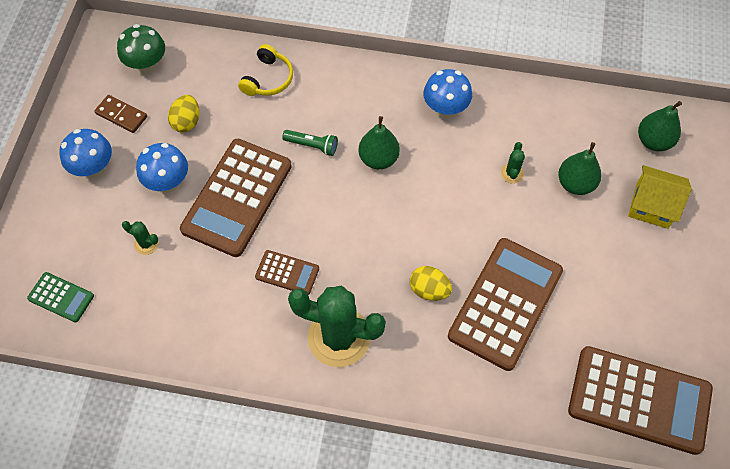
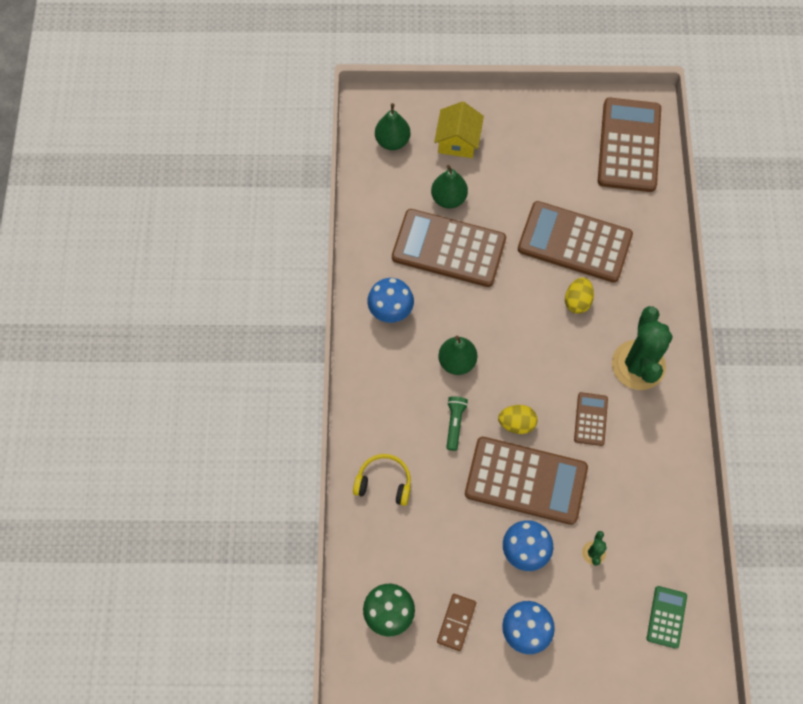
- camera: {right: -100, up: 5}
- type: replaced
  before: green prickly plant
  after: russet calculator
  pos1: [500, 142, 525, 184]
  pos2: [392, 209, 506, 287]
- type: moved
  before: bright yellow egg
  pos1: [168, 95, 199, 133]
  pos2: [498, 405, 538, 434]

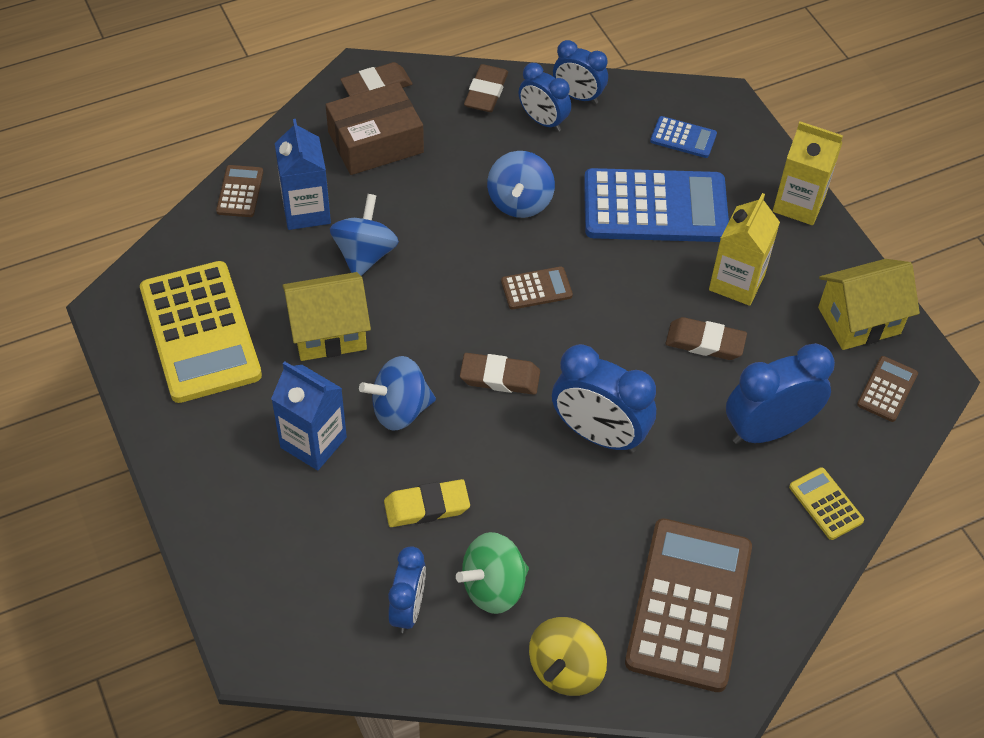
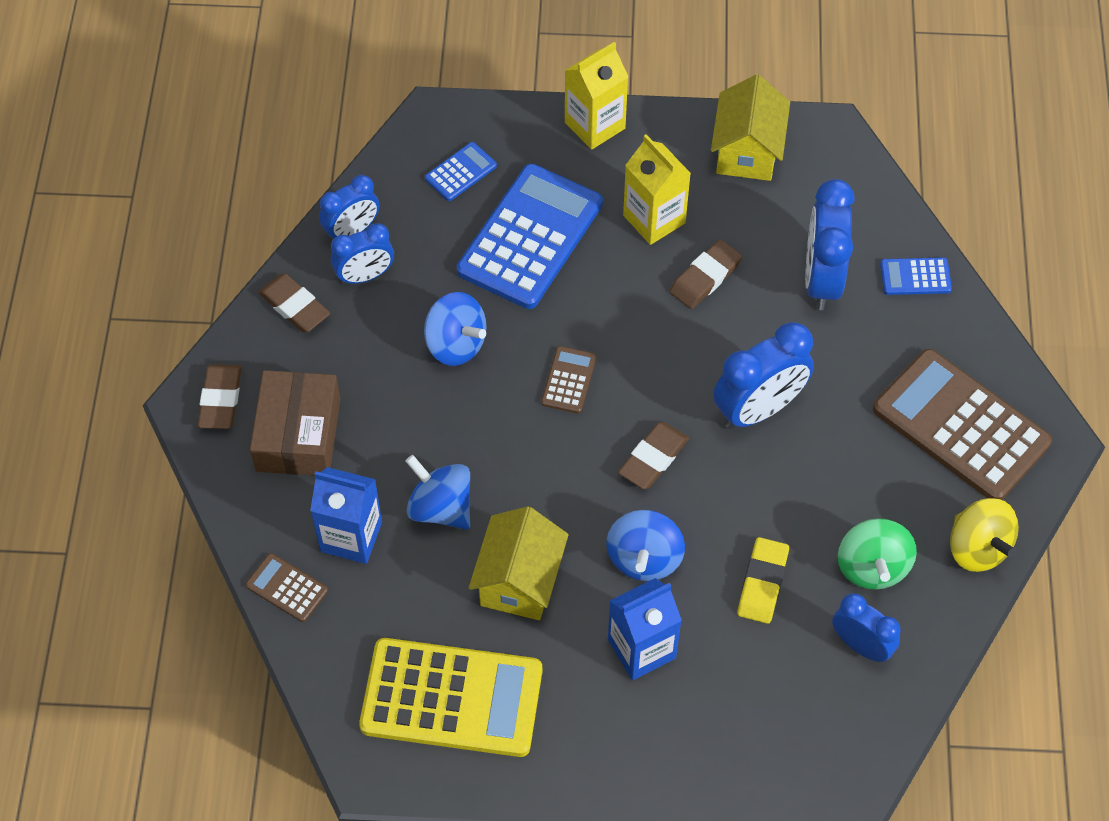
- camera: {right: -60, up: 5}
- type: recoloured
  before: bright yellow calculator
  after: cobalt calculator
  pos1: [789, 467, 864, 540]
  pos2: [880, 257, 952, 295]
- type: removed
  before: russet calculator
  pos1: [857, 356, 918, 422]

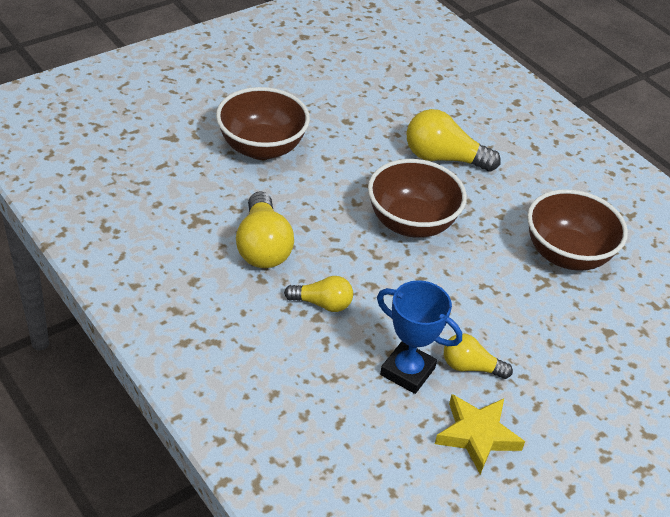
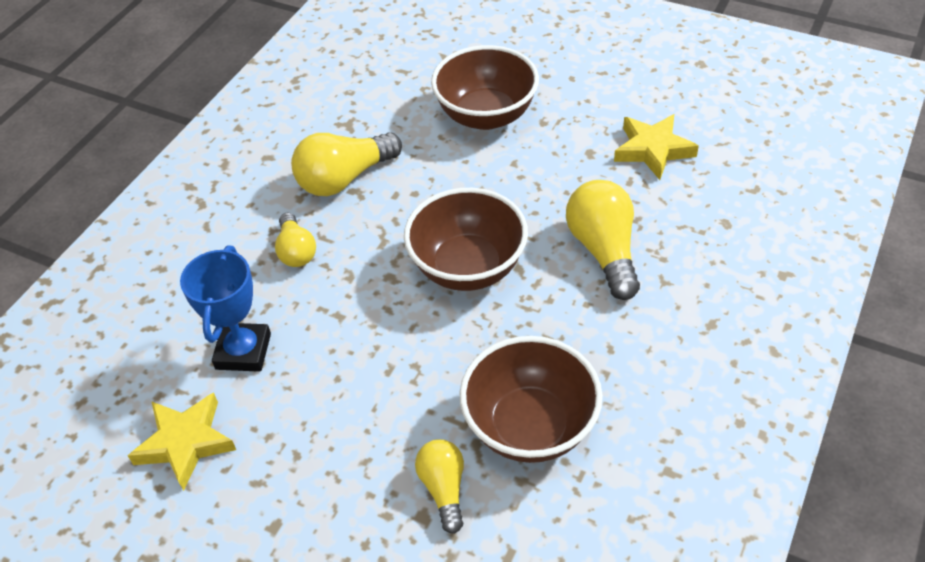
- camera: {right: 70, up: 5}
- type: moved
  before: bright yellow lightbulb
  pos1: [444, 333, 513, 379]
  pos2: [415, 439, 464, 534]
- type: added
  after: bright yellow star shape
  pos2: [614, 114, 699, 180]

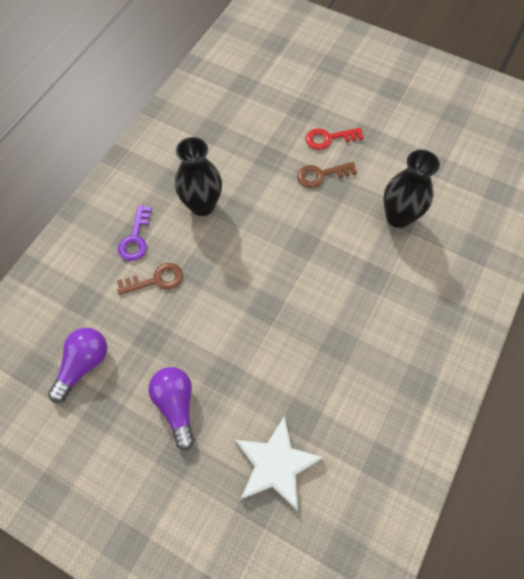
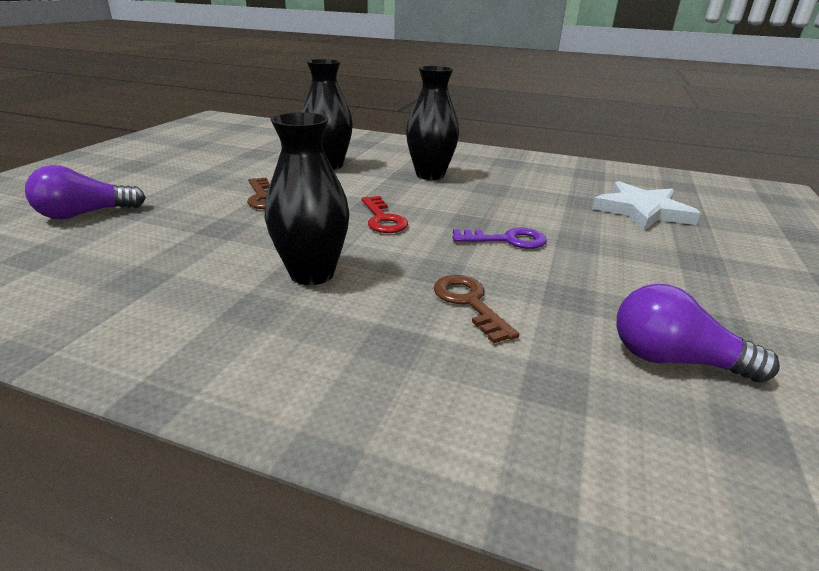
- camera: {right: -100, up: -35}
- type: moved
  before: purple lightbulb
  pos1: [148, 367, 195, 450]
  pos2: [25, 165, 146, 219]
- type: moved
  before: red door key
  pos1: [306, 128, 364, 150]
  pos2: [362, 196, 408, 233]
- type: added
  after: ebony vase
  pos2: [406, 66, 459, 180]
- type: moved
  before: purple door key
  pos1: [118, 205, 152, 261]
  pos2: [453, 228, 547, 249]

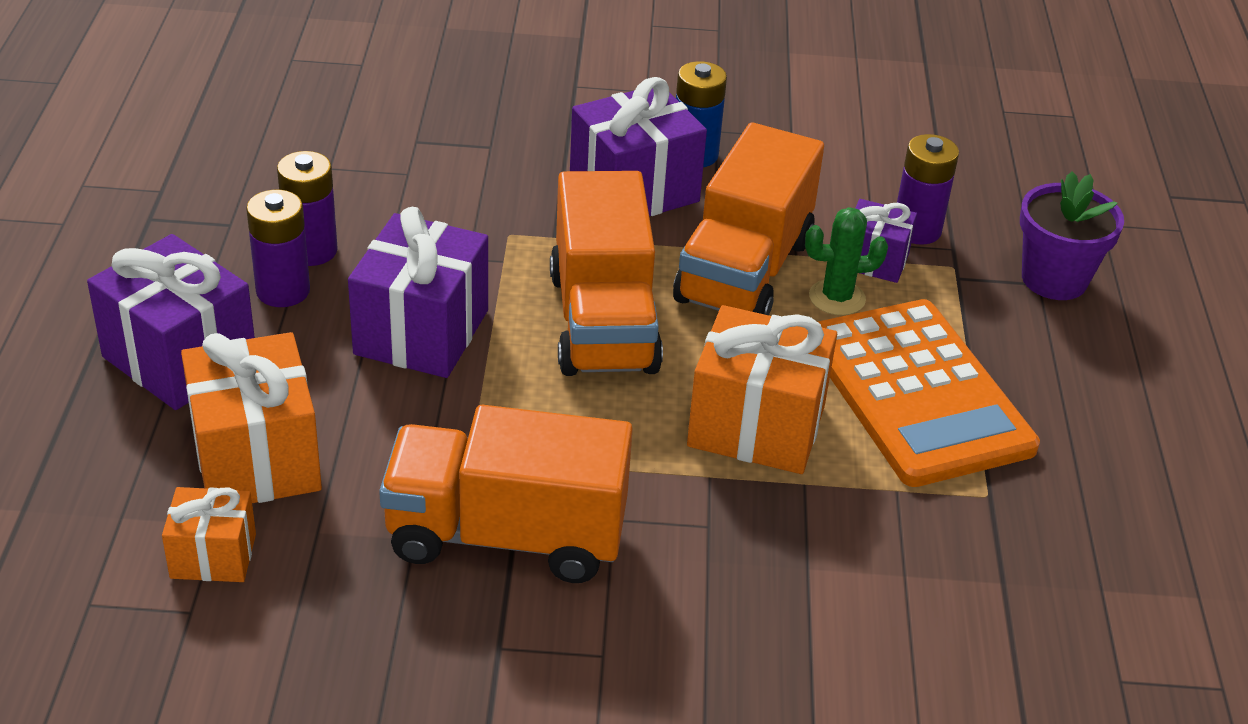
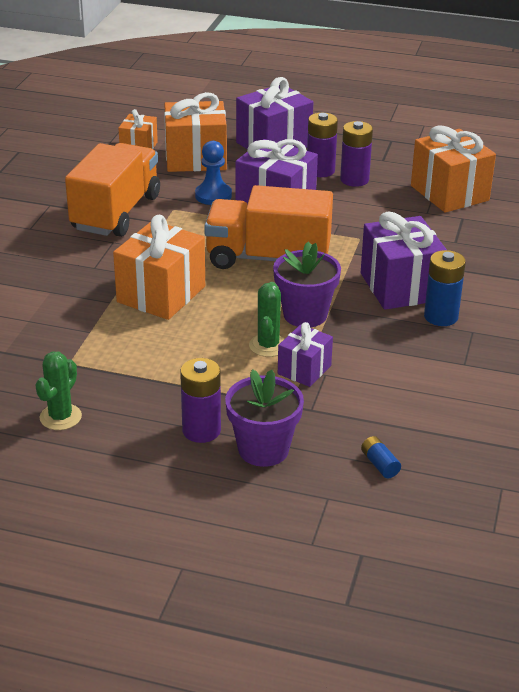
- camera: {right: 105, up: -5}
- type: added
  after: green prickly plant
  pos2: [35, 351, 82, 430]
- type: moved
  before: purple battery
  pos1: [897, 134, 959, 245]
  pos2: [180, 358, 221, 443]
- type: added
  after: cobalt chess pawn
  pos2: [195, 141, 232, 205]
- type: replaced
  before: bright orange truck
  after: purple plant pot
  pos1: [673, 123, 824, 315]
  pos2: [273, 241, 341, 327]
- type: added
  after: cobalt battery
  pos2: [361, 436, 401, 478]
- type: added
  after: bright orange gift
  pos2: [411, 126, 496, 213]
- type: removed
  before: bright orange calculator
  pos1: [818, 299, 1040, 487]

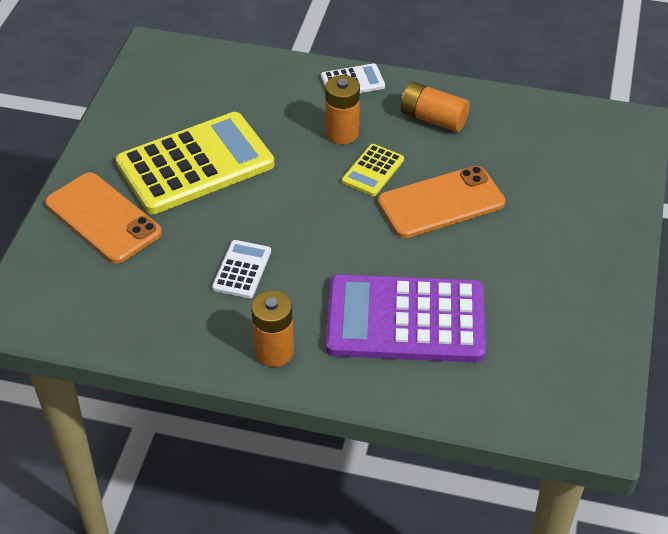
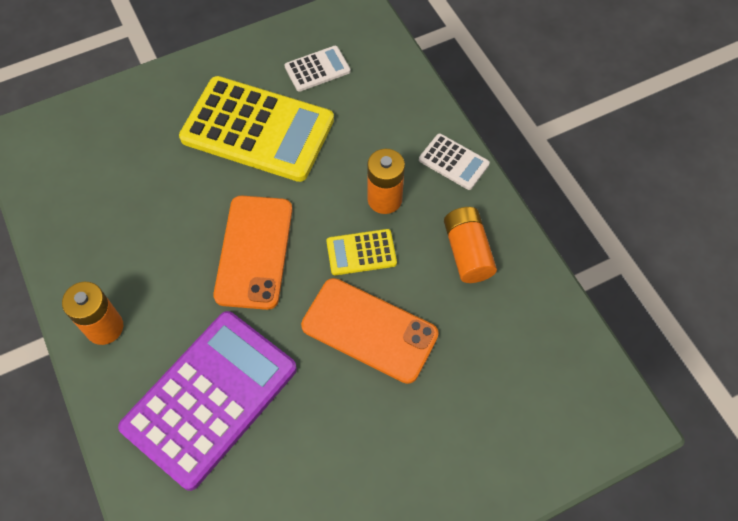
- camera: {right: 50, up: 15}
- type: turned
  before: purple calculator
  pos1: [326, 274, 486, 362]
  pos2: [118, 311, 297, 491]
  turn: 75
- type: moved
  before: bright orange mobile phone
  pos1: [45, 172, 162, 264]
  pos2: [213, 196, 292, 310]
- type: moved
  before: white calculator
  pos1: [212, 240, 271, 298]
  pos2: [285, 46, 351, 92]

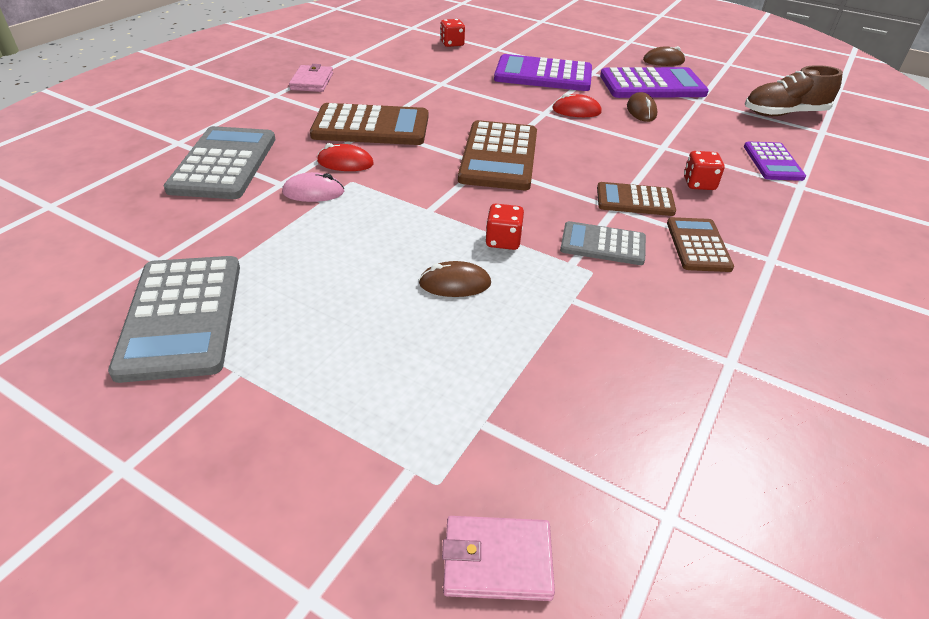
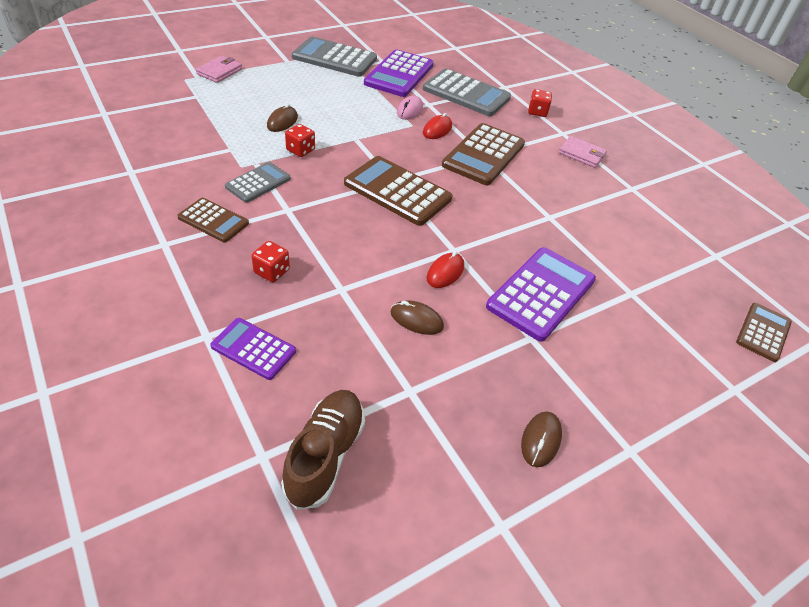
- camera: {right: 115, up: 5}
- type: moved
  before: rose-pink card wallet
  pos1: [442, 516, 555, 601]
  pos2: [196, 56, 242, 83]
- type: moved
  before: purple calculator
  pos1: [600, 67, 709, 98]
  pos2: [364, 49, 434, 97]
- type: moved
  before: red die
  pos1: [440, 19, 465, 47]
  pos2: [528, 89, 552, 117]
- type: moved
  before: russet calculator
  pos1: [597, 182, 676, 216]
  pos2: [736, 303, 792, 362]

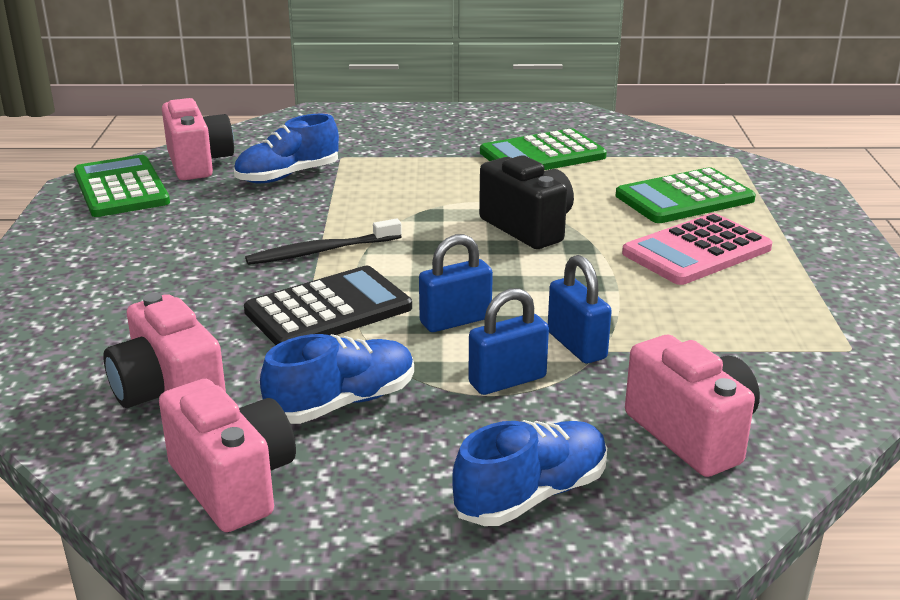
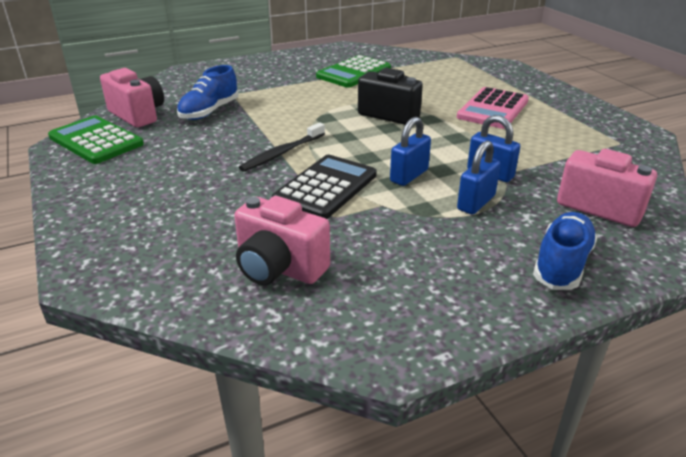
- camera: {right: -25, up: 5}
- type: removed
  before: rose-pink compact camera
  pos1: [159, 379, 296, 532]
- type: removed
  before: cobalt lace-up shoe
  pos1: [260, 334, 414, 424]
- type: removed
  before: green calculator
  pos1: [616, 167, 756, 223]

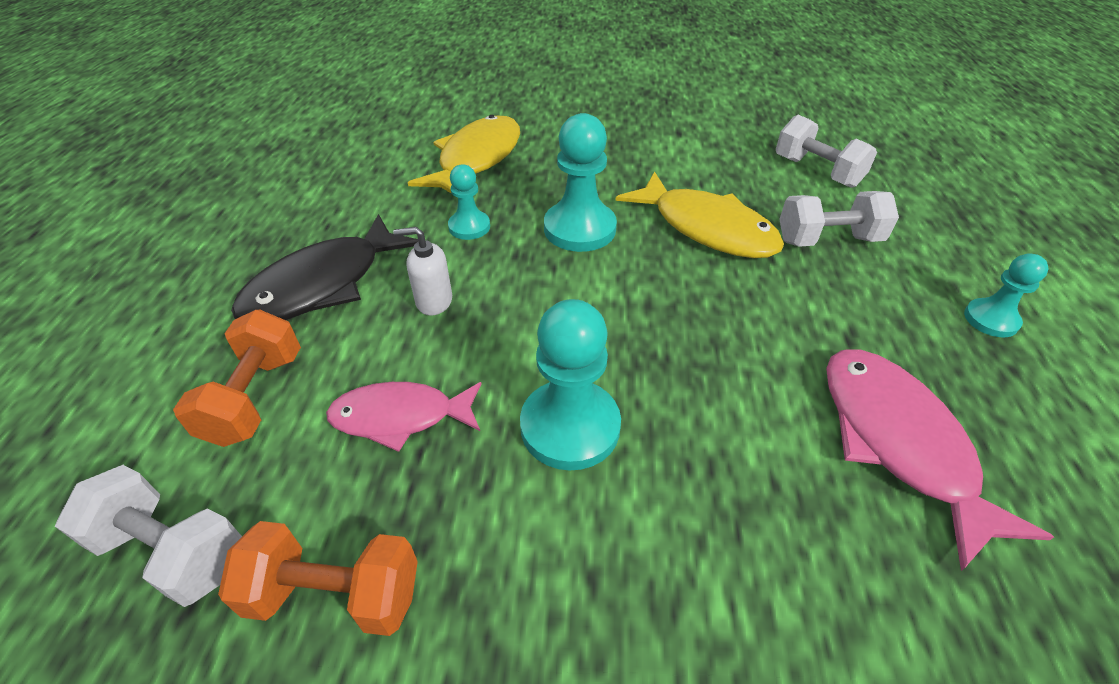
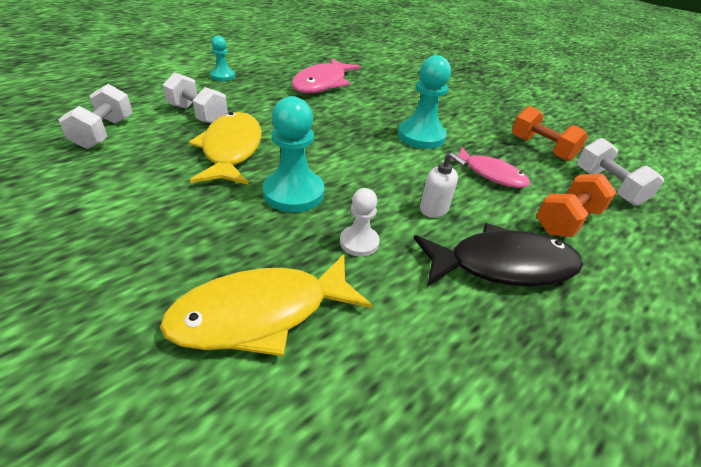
- camera: {right: -140, up: -5}
- type: recoloured
  before: aqua chess pawn
  after: white chess pawn
  pos1: [448, 164, 490, 240]
  pos2: [340, 188, 380, 257]

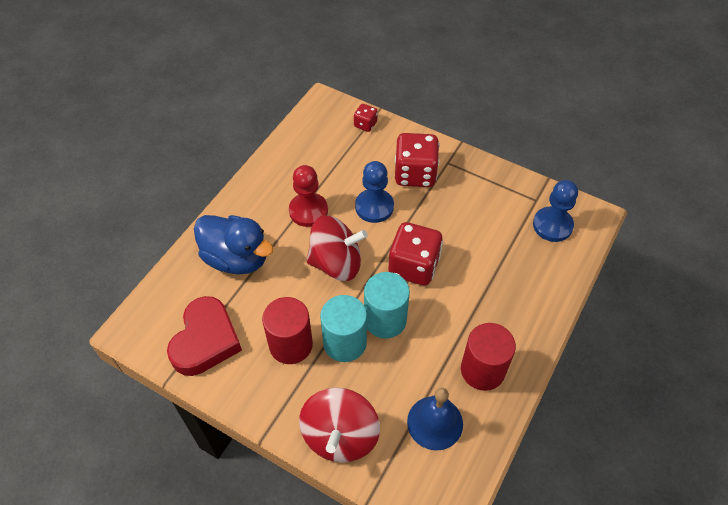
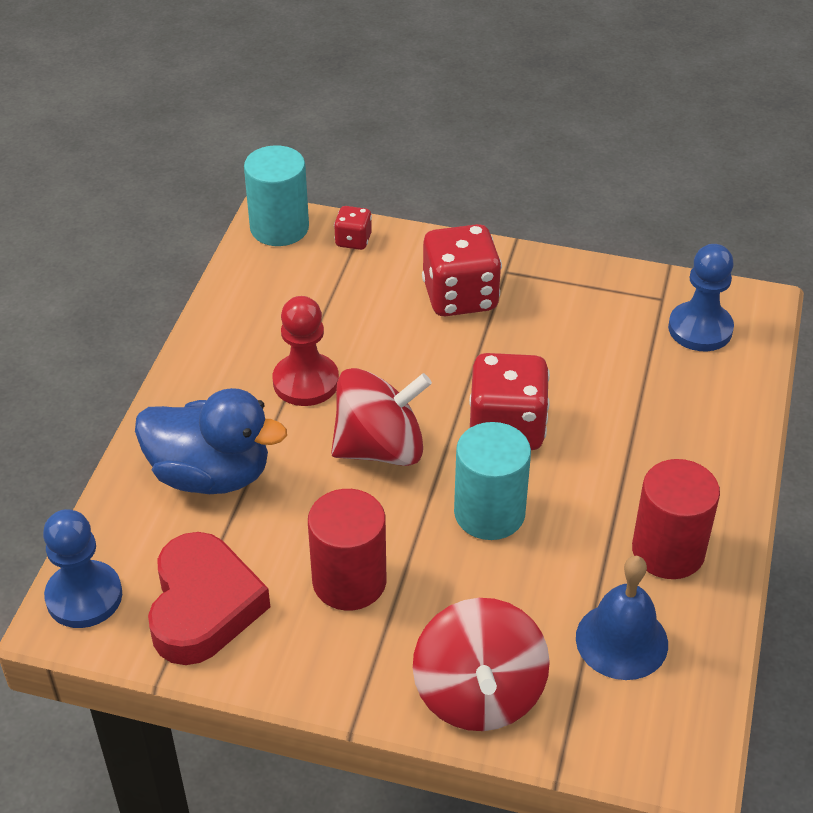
- camera: {right: -15, up: -10}
- type: moved
  before: cobalt chess pawn
  pos1: [355, 161, 394, 223]
  pos2: [43, 509, 122, 628]
- type: moved
  before: aqua cylinder shape
  pos1: [320, 295, 367, 362]
  pos2: [244, 145, 309, 246]

